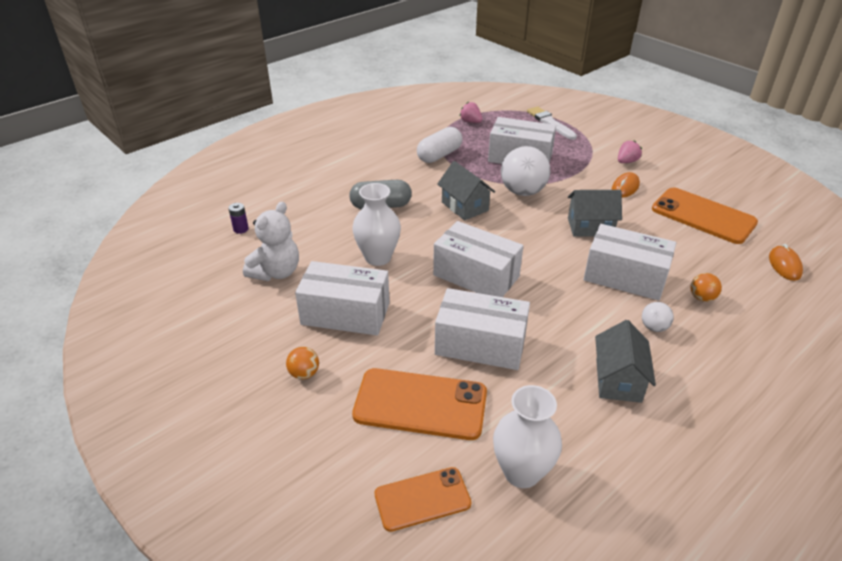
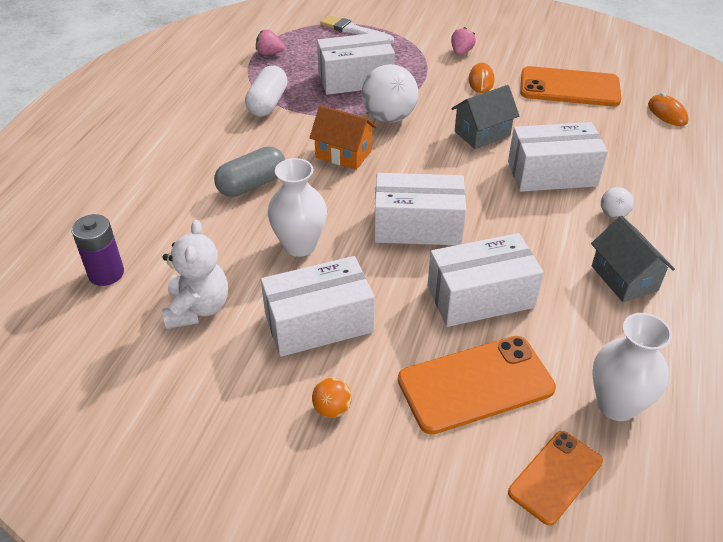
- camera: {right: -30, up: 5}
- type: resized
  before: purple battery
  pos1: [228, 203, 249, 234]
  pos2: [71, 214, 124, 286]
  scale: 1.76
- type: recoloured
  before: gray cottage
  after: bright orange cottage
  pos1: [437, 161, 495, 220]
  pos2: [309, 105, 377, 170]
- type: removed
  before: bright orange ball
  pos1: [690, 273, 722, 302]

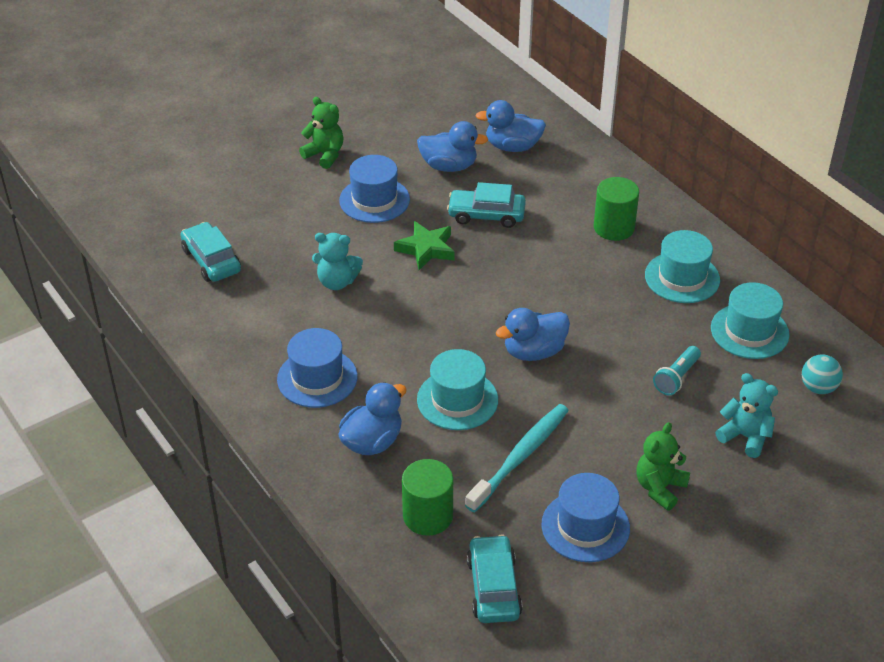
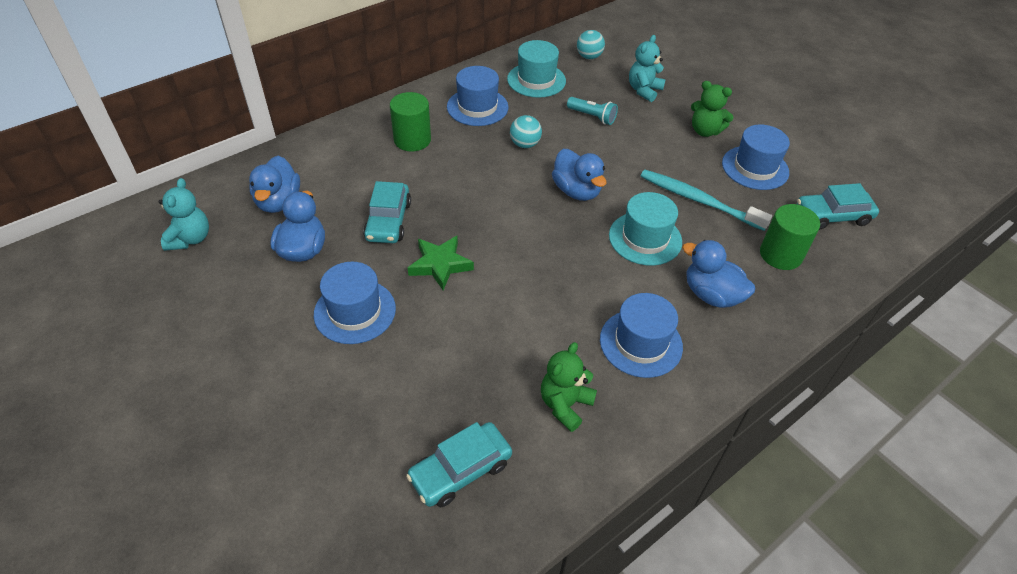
- camera: {right: -95, up: 5}
- type: moved
  before: aqua teddy bear
  pos1: [312, 233, 363, 290]
  pos2: [158, 178, 209, 251]
- type: recoloured
  before: aqua hat
  after: cobalt hat
  pos1: [645, 230, 720, 303]
  pos2: [447, 66, 509, 126]
- type: added
  after: aqua ball
  pos2: [510, 115, 542, 148]
- type: moved
  before: green teddy bear
  pos1: [299, 97, 344, 169]
  pos2: [541, 342, 597, 432]

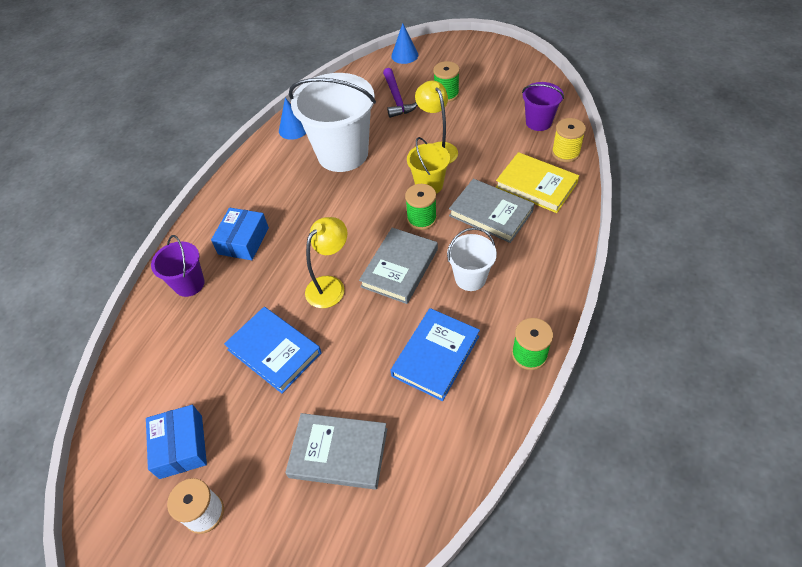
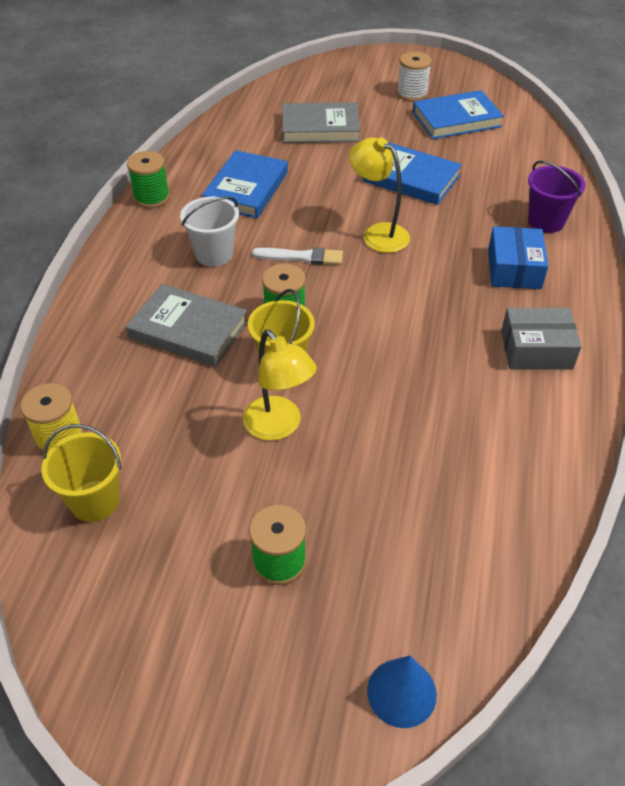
- camera: {right: 165, up: -5}
- type: recoloured
  before: purple bucket
  after: bright yellow bucket
  pos1: [522, 82, 564, 131]
  pos2: [41, 424, 121, 522]
- type: replaced
  before: gray book
  after: white paint brush
  pos1: [359, 228, 438, 304]
  pos2: [252, 247, 343, 265]
- type: turned
  before: bright yellow reading lamp
  pos1: [305, 217, 347, 308]
  pos2: [349, 137, 410, 253]
  turn: 105
- type: replaced
  before: cobalt package
  after: cobalt book
  pos1: [146, 405, 207, 479]
  pos2: [413, 90, 504, 139]
- type: added
  after: gray package
  pos2: [501, 308, 582, 370]
- type: removed
  before: cobalt cone
  pos1: [279, 98, 306, 140]
- type: removed
  before: white bucket
  pos1: [289, 73, 376, 172]
- type: removed
  before: purple carpenter's hammer
  pos1: [383, 68, 417, 118]
- type: removed
  before: bright yellow book
  pos1: [496, 152, 579, 213]

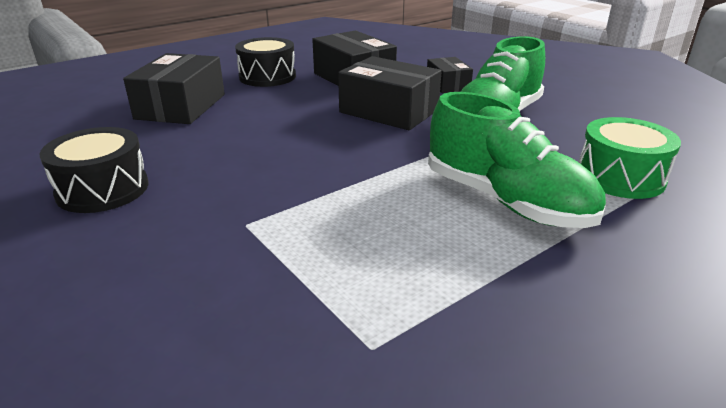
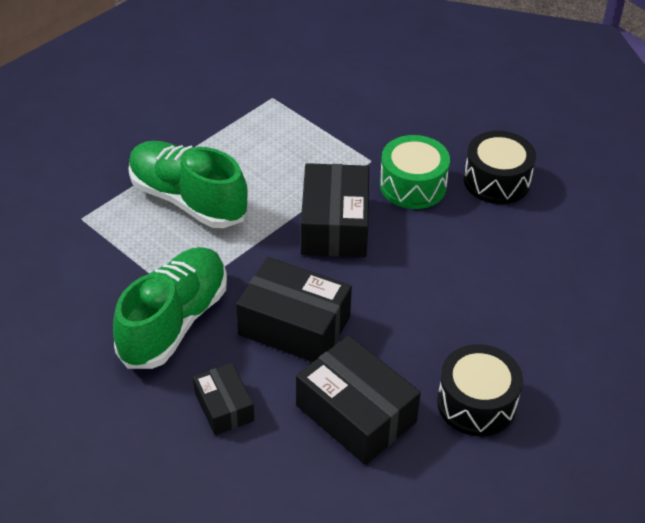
- camera: {right: 170, up: 15}
- type: moved
  before: ebony package
  pos1: [123, 53, 225, 124]
  pos2: [301, 163, 369, 257]
- type: moved
  before: green snare drum
  pos1: [579, 117, 681, 199]
  pos2: [380, 135, 450, 209]

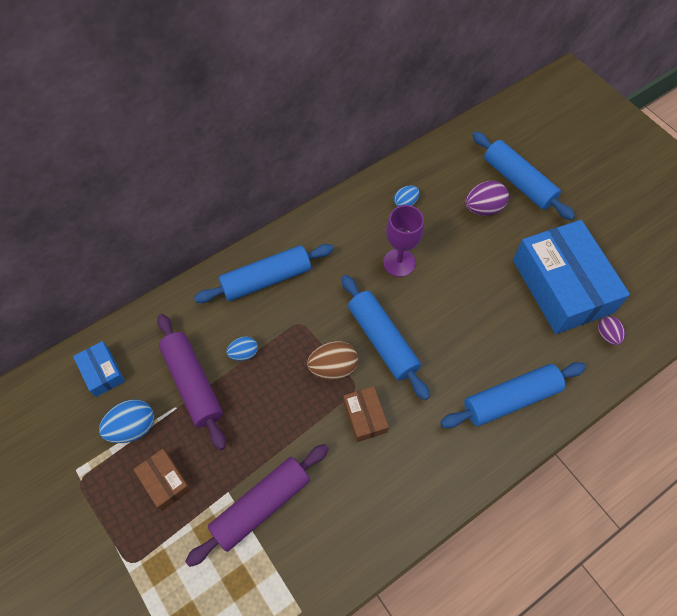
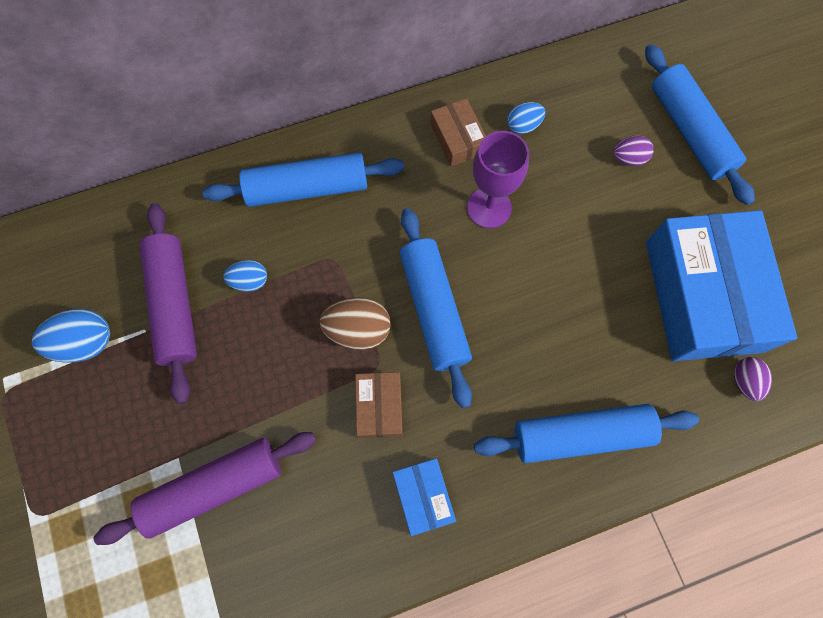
- camera: {right: 15, up: 10}
- type: moved
  before: cobalt package
  pos1: [73, 341, 125, 397]
  pos2: [393, 458, 456, 536]
- type: moved
  before: russet package
  pos1: [133, 449, 191, 511]
  pos2: [430, 98, 486, 166]
- type: resized
  before: purple egg
  pos1: [465, 181, 509, 216]
  pos2: [613, 136, 654, 166]
  scale: 0.62

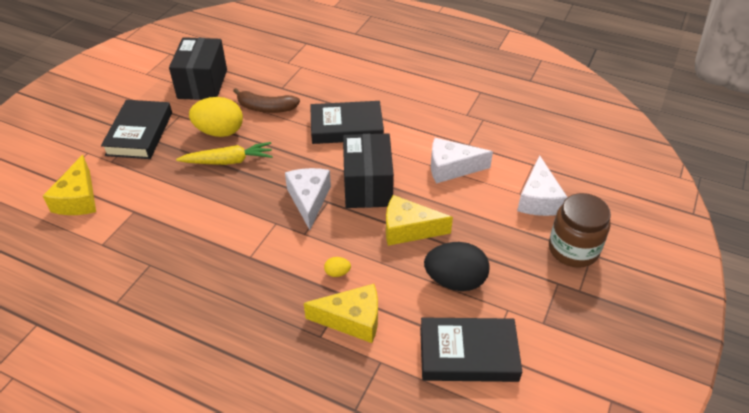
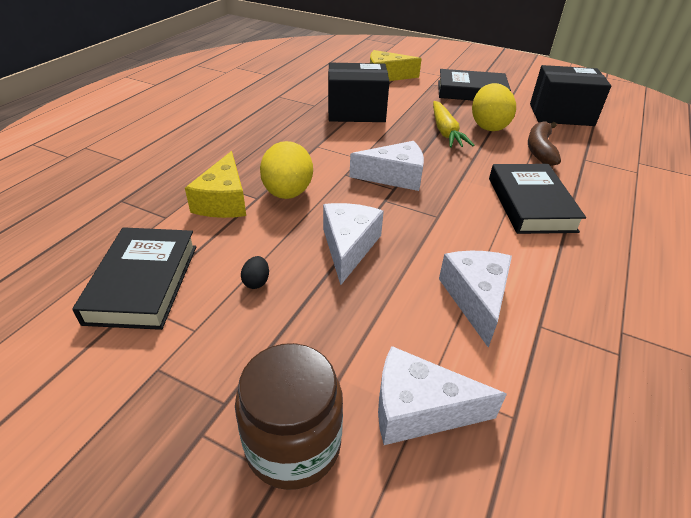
- camera: {right: 90, up: -5}
- type: resized
  before: ebony egg
  pos1: [424, 242, 490, 291]
  pos2: [241, 256, 269, 289]
  scale: 0.42
- type: resized
  before: bright yellow egg
  pos1: [324, 257, 351, 277]
  pos2: [260, 141, 313, 199]
  scale: 2.36
- type: recoloured
  before: bright yellow piece of cheese
  after: white piece of cheese
  pos1: [386, 195, 453, 246]
  pos2: [323, 203, 384, 285]
- type: moved
  before: ebony package
  pos1: [343, 133, 394, 208]
  pos2: [328, 63, 390, 122]

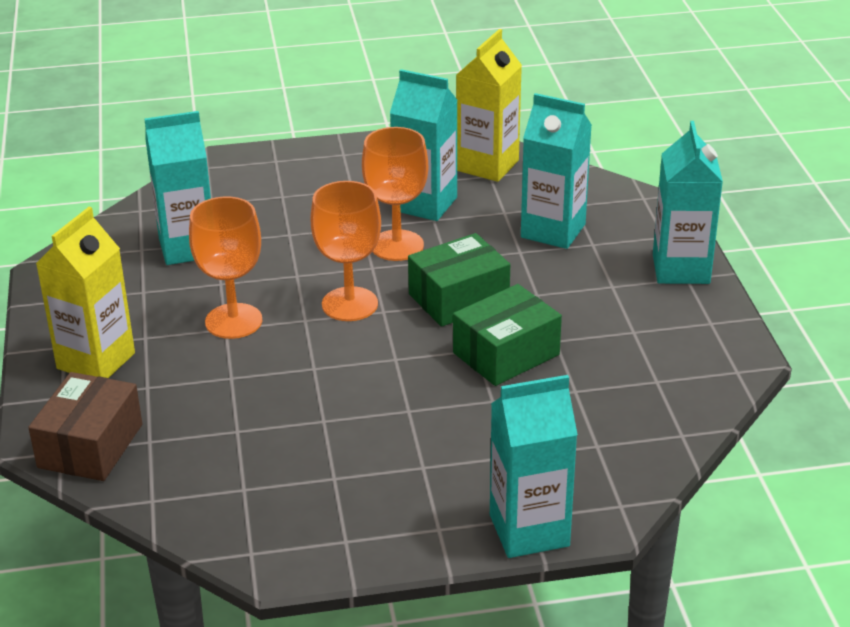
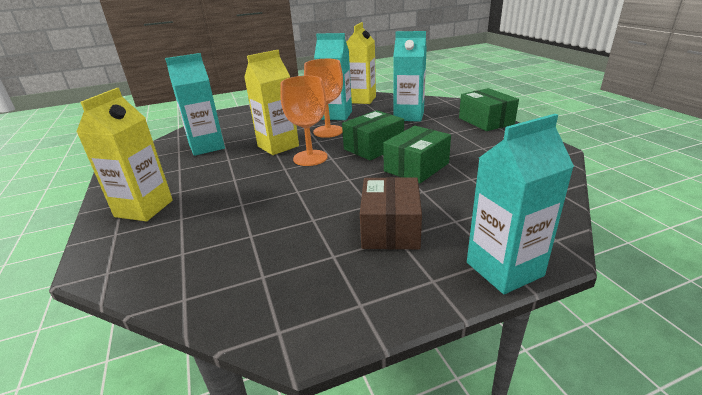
- camera: {right: -10, up: -5}
- type: added
  after: bright yellow carton
  pos2: [244, 50, 299, 155]
- type: moved
  before: russet package
  pos1: [28, 372, 142, 481]
  pos2: [360, 177, 422, 249]
- type: replaced
  before: aqua carton
  after: green package
  pos1: [653, 121, 723, 284]
  pos2: [459, 88, 519, 131]
- type: removed
  before: bright orange chalice
  pos1: [189, 196, 262, 339]

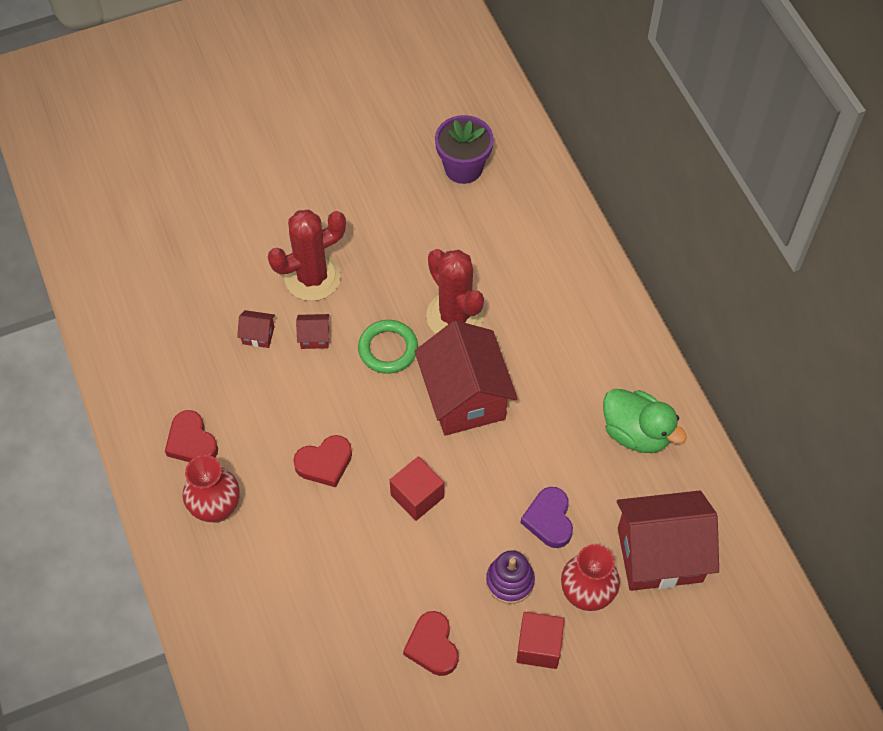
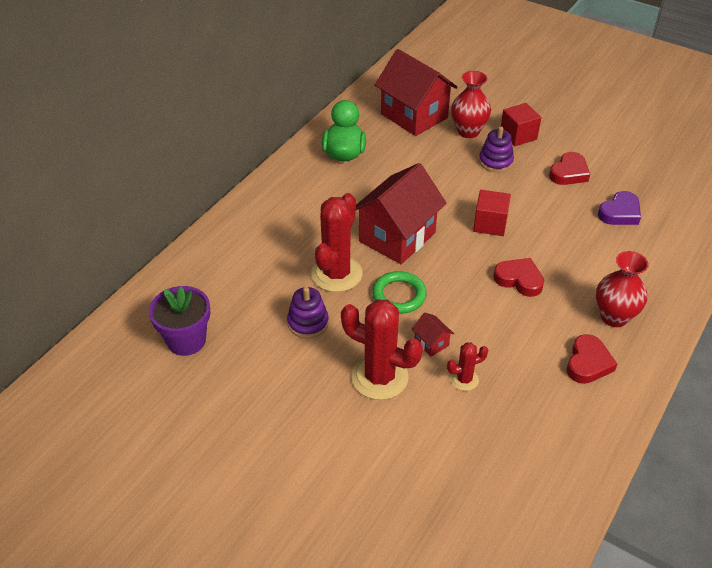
- camera: {right: -125, up: -15}
- type: added
  after: purple ring stacker
  pos2: [287, 287, 329, 338]
- type: replaced
  before: red cottage
  after: red prickly plant
  pos1: [237, 310, 275, 348]
  pos2: [447, 342, 488, 391]
- type: moved
  before: purple love heart
  pos1: [520, 487, 573, 548]
  pos2: [598, 191, 641, 225]

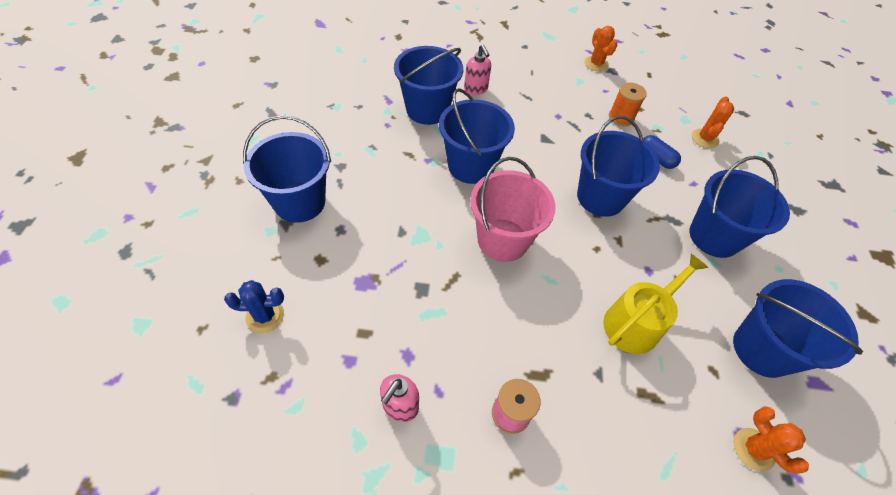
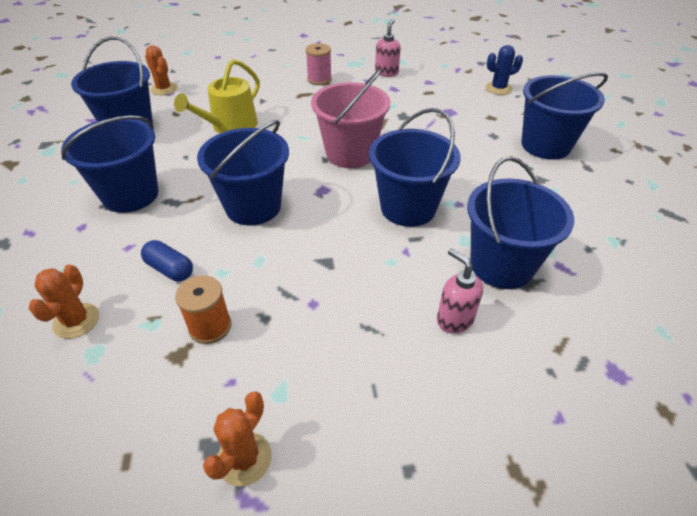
- camera: {right: 170, up: -10}
- type: turned
  before: bright orange prickly plant
  pos1: [585, 26, 617, 71]
  pos2: [203, 392, 272, 487]
  turn: 60

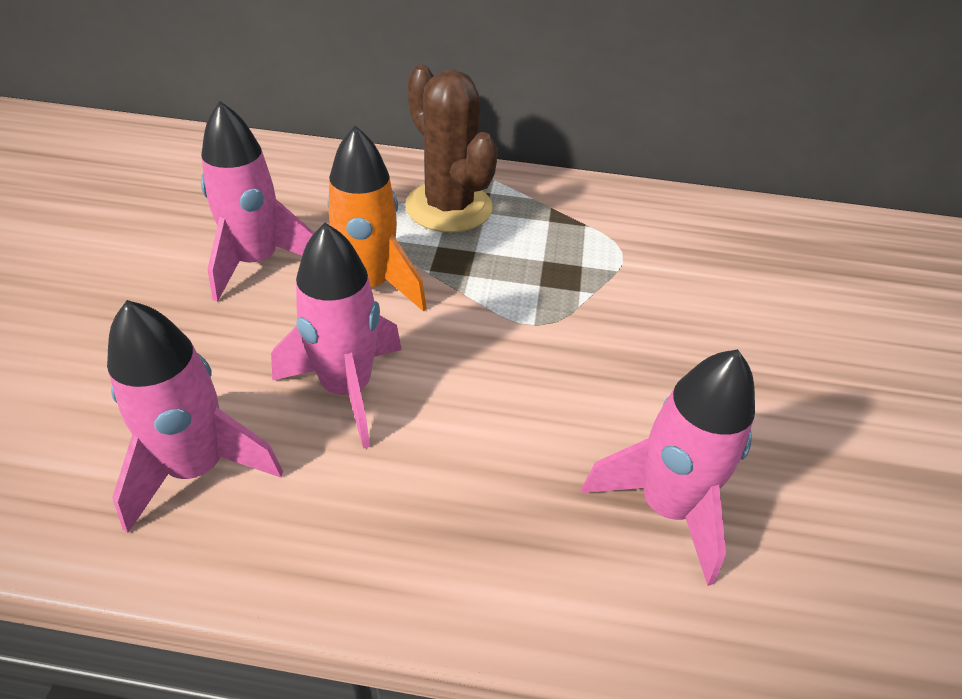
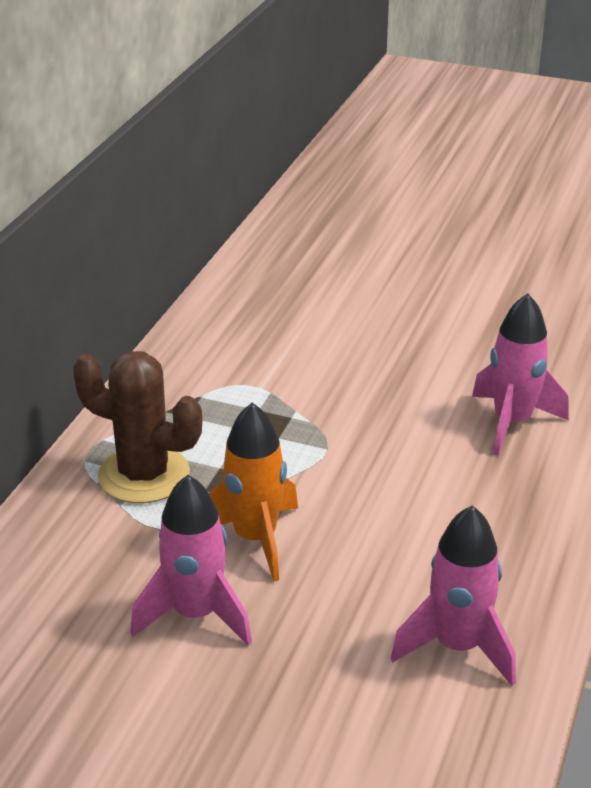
- camera: {right: -75, up: -10}
- type: turned
  before: russet prickly plant
  pos1: [405, 65, 498, 233]
  pos2: [73, 351, 202, 503]
  turn: 45
- type: removed
  before: rose-pink toy rocket
  pos1: [271, 223, 402, 449]

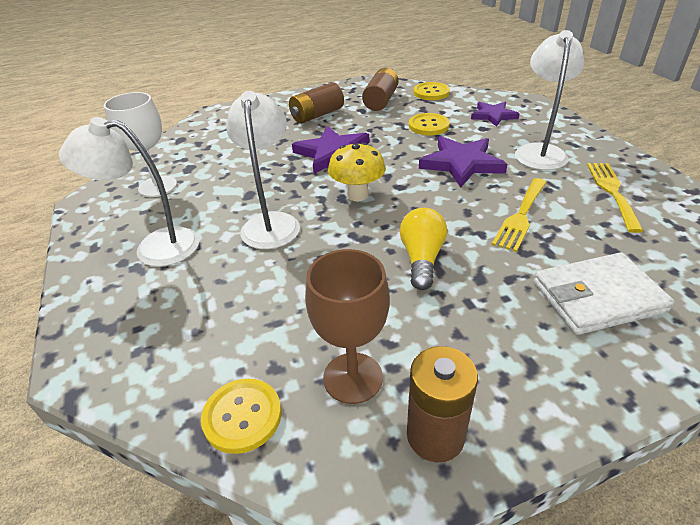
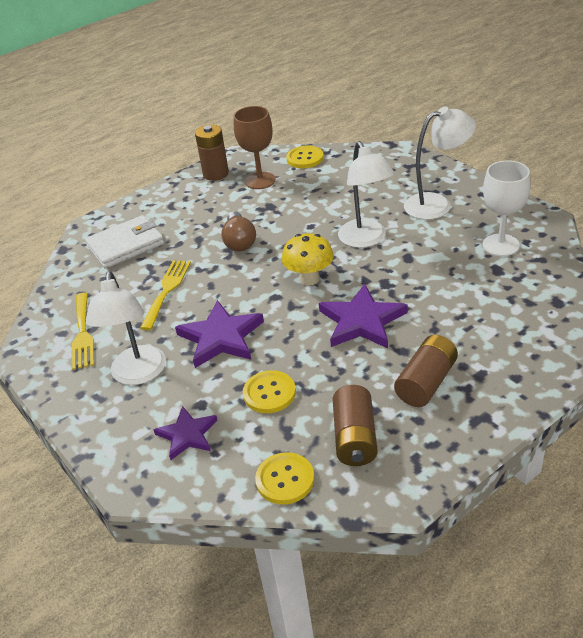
- camera: {right: 165, up: 0}
- type: recoloured
  before: bright yellow lightbulb
  after: russet lightbulb
  pos1: [400, 208, 447, 290]
  pos2: [221, 212, 256, 251]

